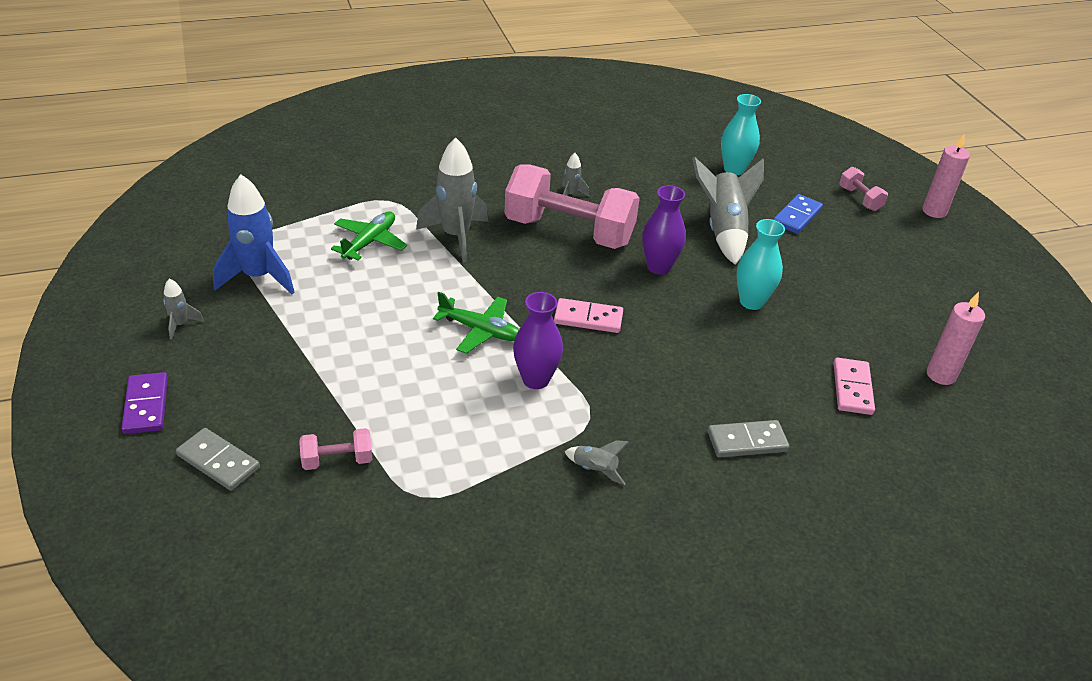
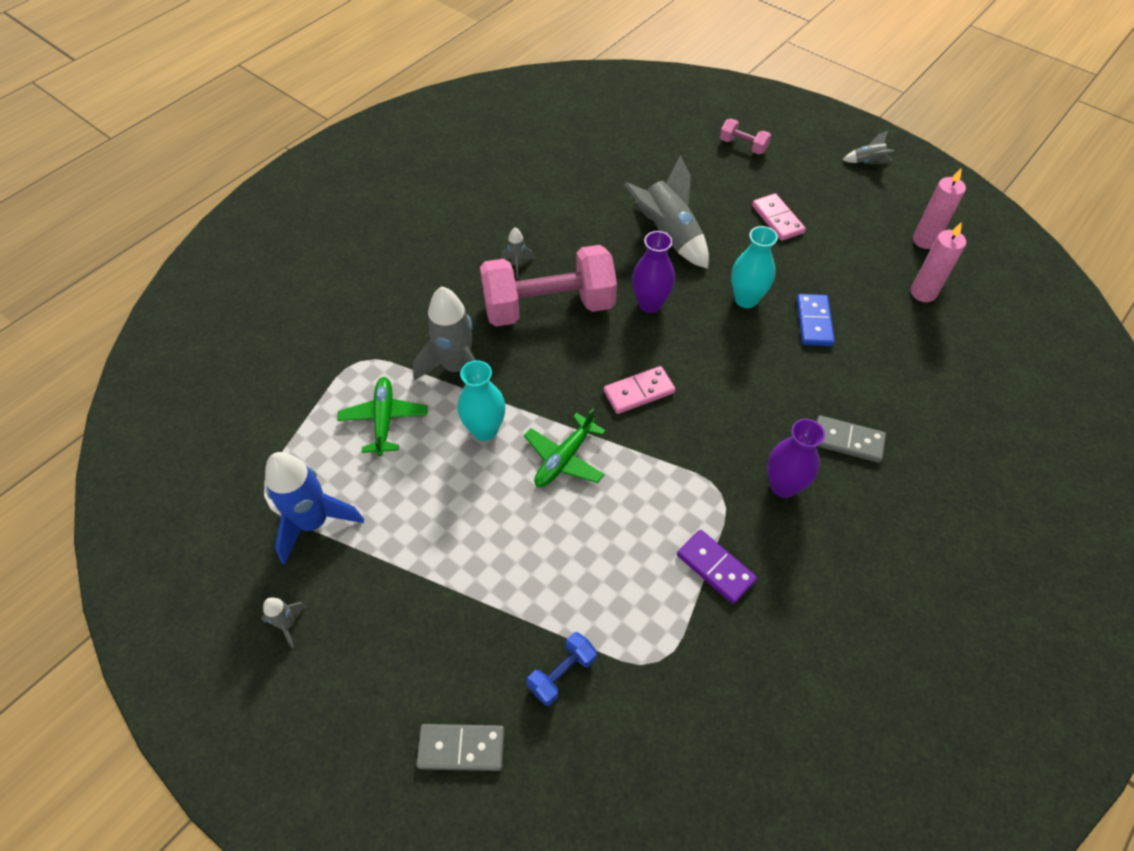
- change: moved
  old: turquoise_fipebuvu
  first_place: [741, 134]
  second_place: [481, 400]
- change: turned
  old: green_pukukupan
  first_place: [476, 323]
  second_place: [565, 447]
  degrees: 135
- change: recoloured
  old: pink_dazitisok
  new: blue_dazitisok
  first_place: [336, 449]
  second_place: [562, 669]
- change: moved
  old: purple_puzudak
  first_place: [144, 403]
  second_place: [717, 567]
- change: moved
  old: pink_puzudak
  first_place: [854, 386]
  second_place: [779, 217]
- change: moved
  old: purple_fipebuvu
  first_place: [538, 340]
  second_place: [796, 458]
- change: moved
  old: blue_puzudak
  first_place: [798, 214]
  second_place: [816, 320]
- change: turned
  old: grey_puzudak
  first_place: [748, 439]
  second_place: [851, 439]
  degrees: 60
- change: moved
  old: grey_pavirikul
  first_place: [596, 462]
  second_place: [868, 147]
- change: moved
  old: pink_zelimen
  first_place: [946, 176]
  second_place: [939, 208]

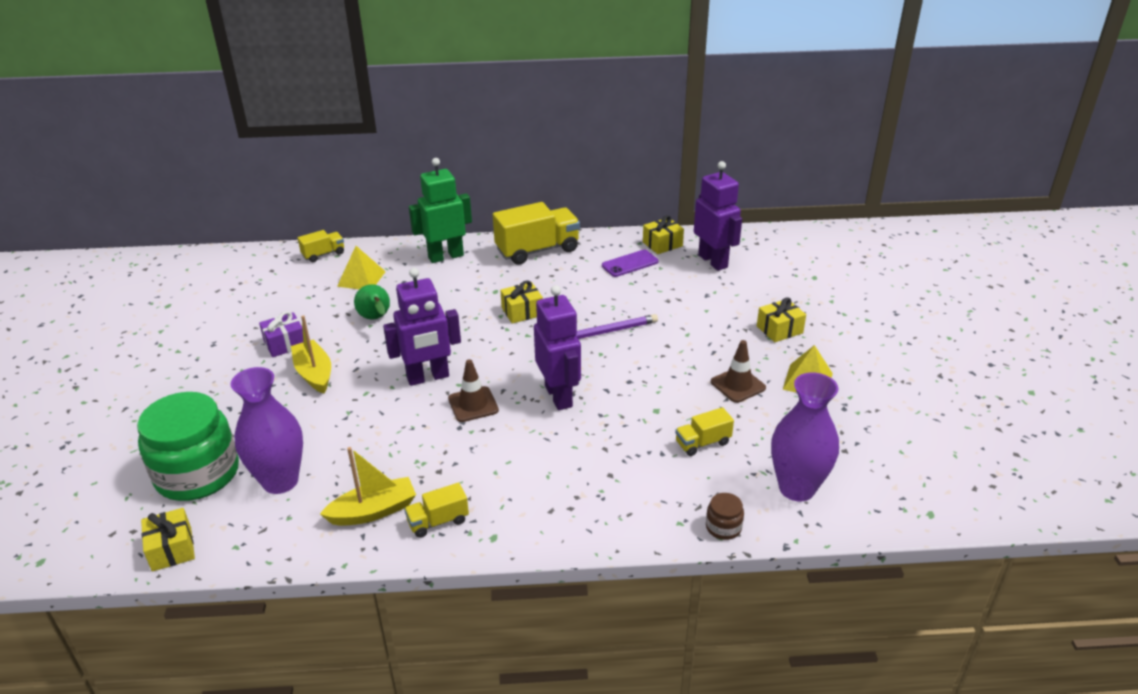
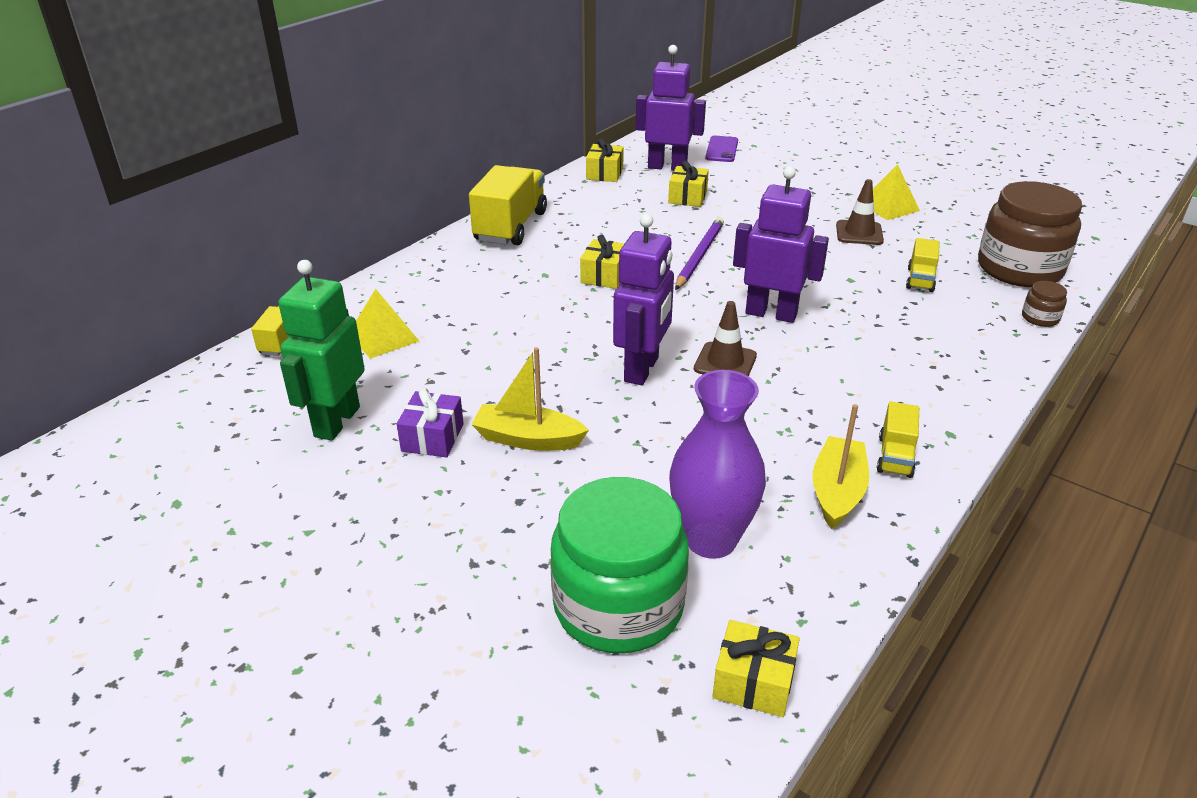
- change: moved
  old: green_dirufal
  first_place: [440, 210]
  second_place: [321, 350]
- change: moved
  old: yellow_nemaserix
  first_place: [781, 319]
  second_place: [688, 184]
- change: moved
  old: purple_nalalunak
  first_place: [630, 263]
  second_place: [721, 149]
- change: replaced
  old: purple_fipebuvu
  new: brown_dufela
  first_place: [805, 436]
  second_place: [1030, 234]
- change: removed
  old: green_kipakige
  first_place: [372, 301]

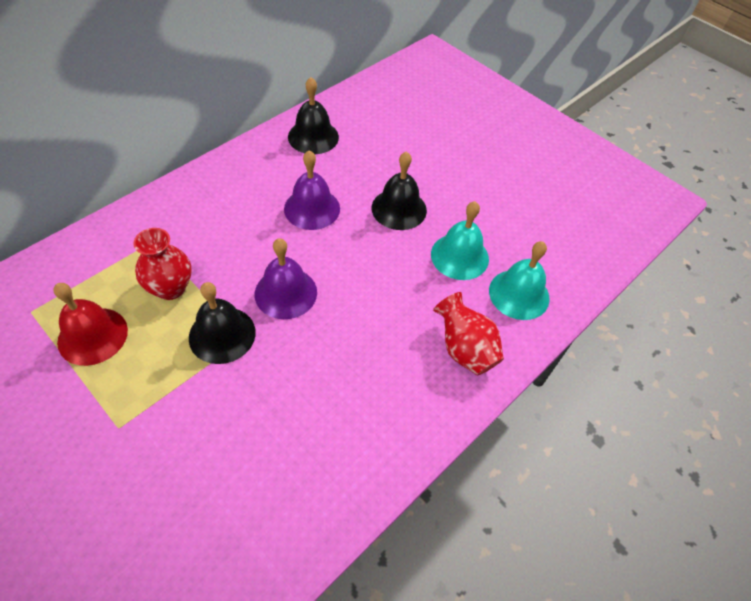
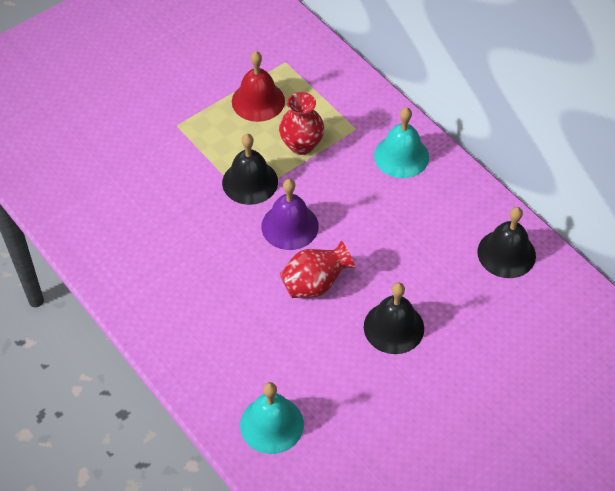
- change: moved
  old: red_fipebuvu
  first_place: [468, 334]
  second_place: [317, 269]
- change: moved
  old: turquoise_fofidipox
  first_place: [460, 240]
  second_place: [401, 142]
- change: removed
  old: purple_fofidipox
  first_place: [312, 190]

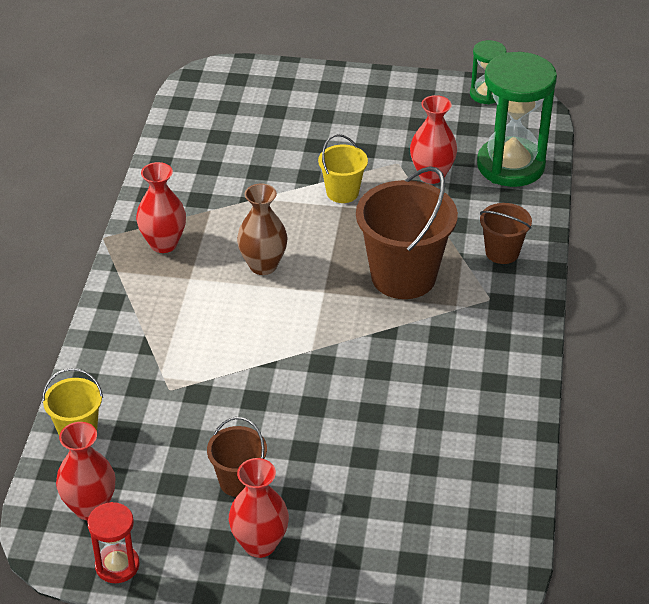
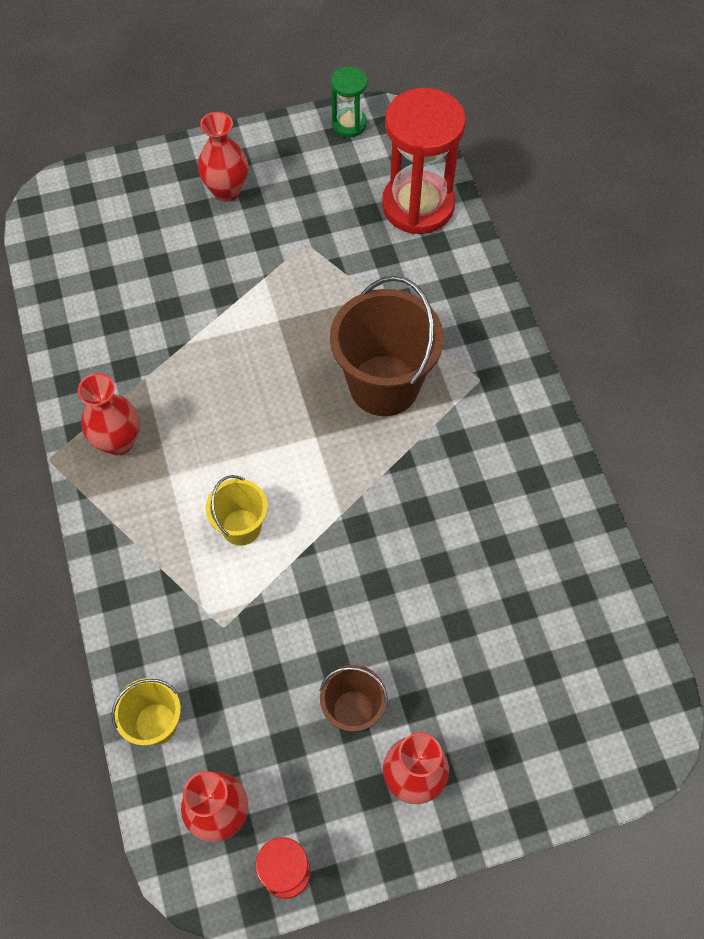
- change: moved
  old: red_fipebuvu
  first_place: [433, 139]
  second_place: [223, 157]
- change: moved
  old: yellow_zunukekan
  first_place: [343, 168]
  second_place: [237, 510]
- change: recoloured
  old: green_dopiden
  new: red_dopiden
  first_place: [517, 119]
  second_place: [424, 161]
- change: removed
  old: brown_fipebuvu
  first_place: [262, 229]
- change: removed
  old: brown_zunukekan
  first_place: [506, 233]

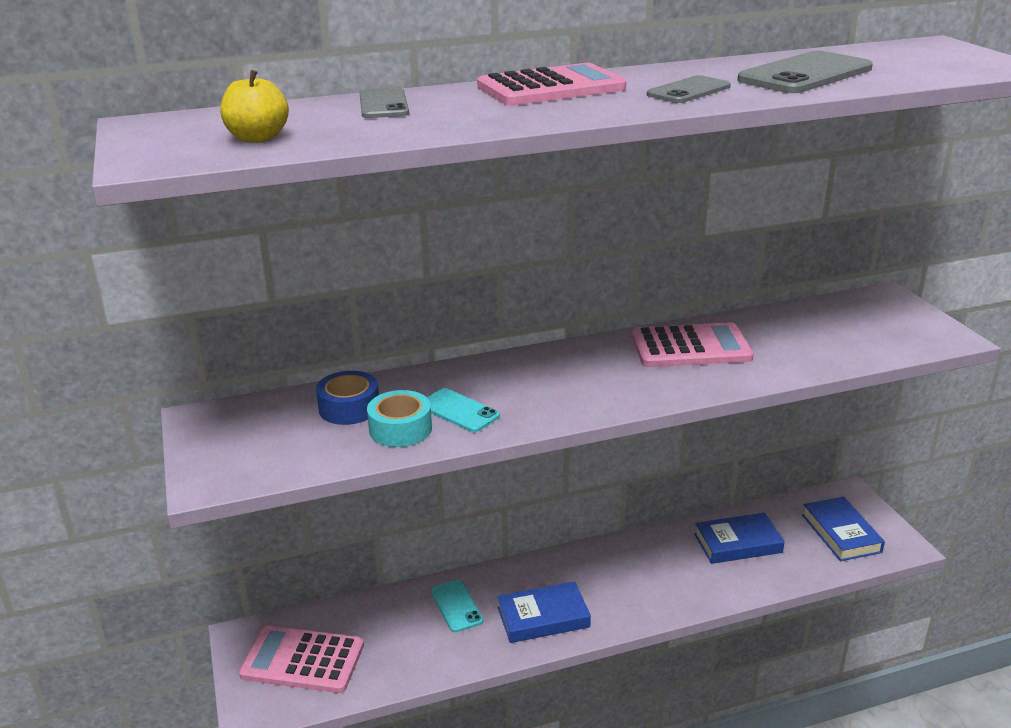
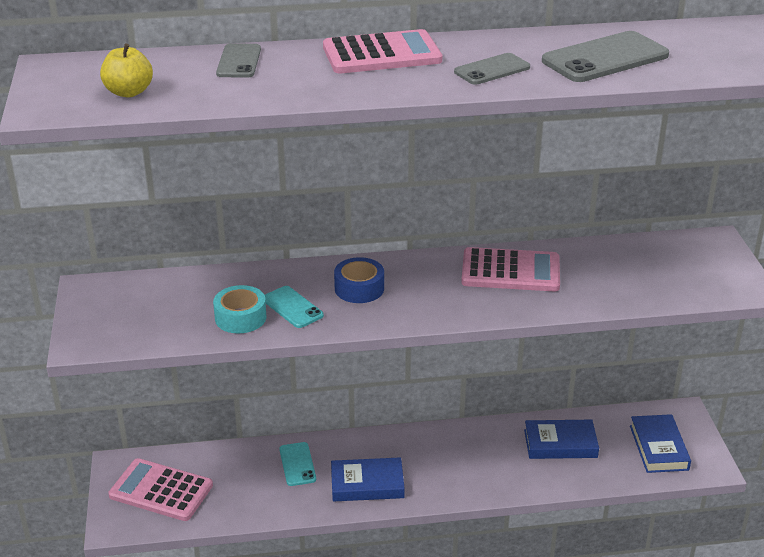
- change: moved
  old: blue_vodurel
  first_place: [347, 398]
  second_place: [359, 280]

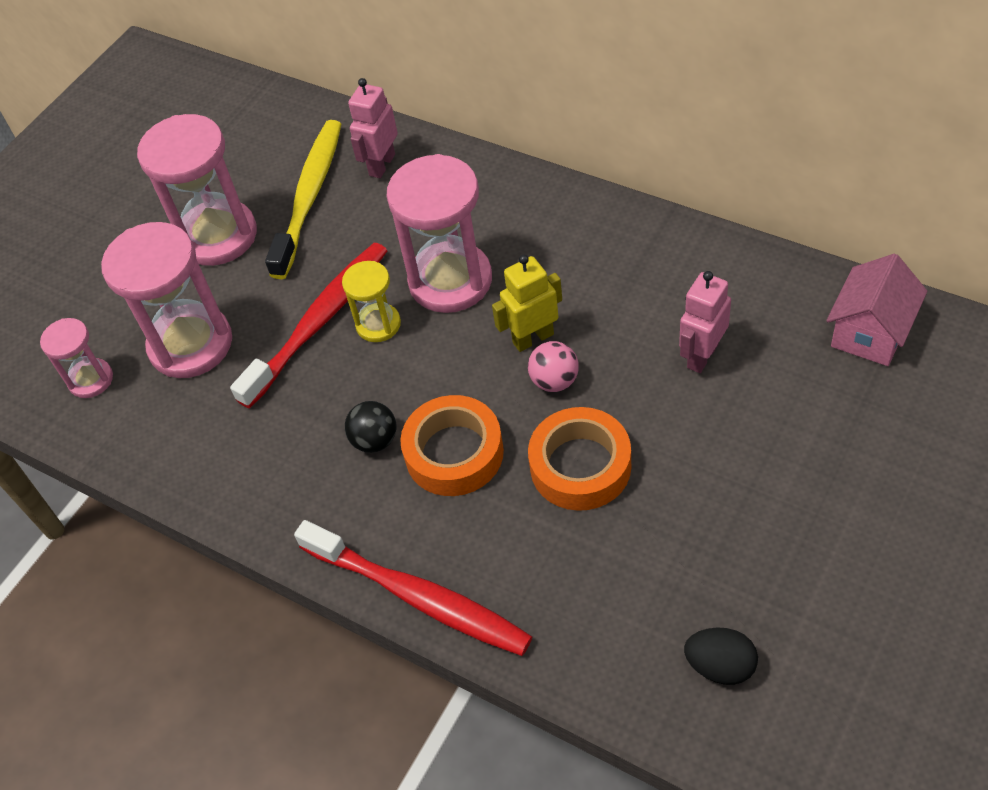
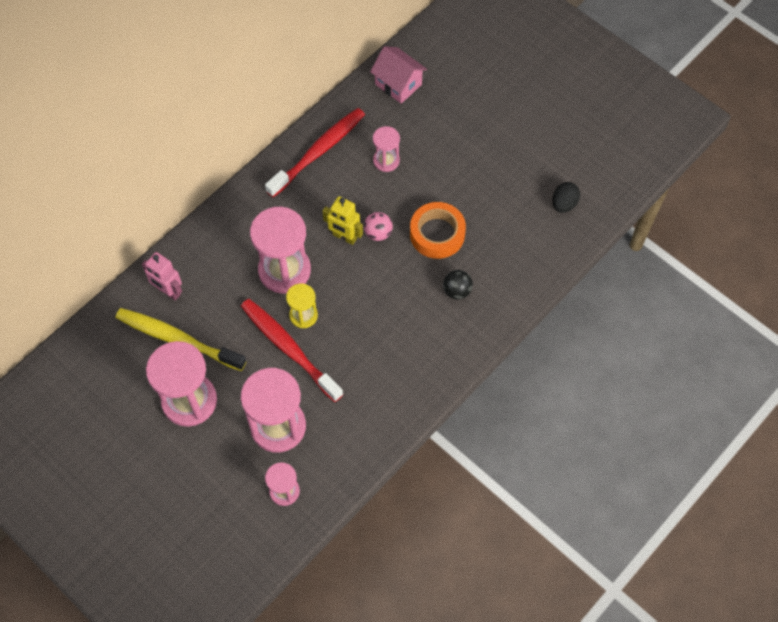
- change: moved
  old: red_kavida
  first_place: [413, 588]
  second_place: [315, 152]
- change: turned
  old: yellow_dirufal
  first_place: [527, 303]
  second_place: [343, 220]
  degrees: -45
- change: replaced
  old: pink_dirufal
  new: pink_dopiden
  first_place: [705, 322]
  second_place: [386, 149]
- change: moved
  old: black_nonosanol
  first_place: [370, 427]
  second_place: [458, 285]
- change: removed
  old: orange_vodurel
  first_place: [452, 445]

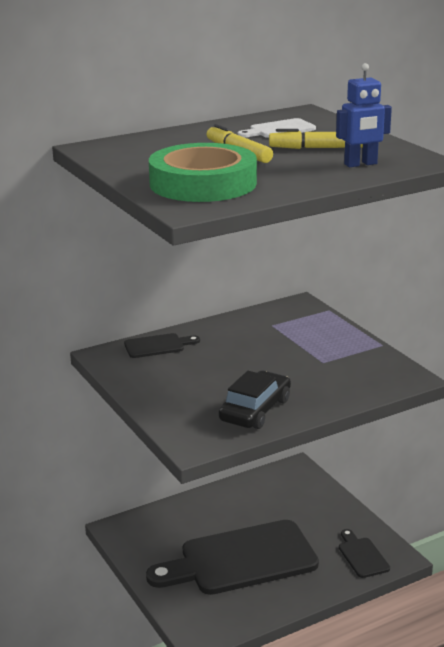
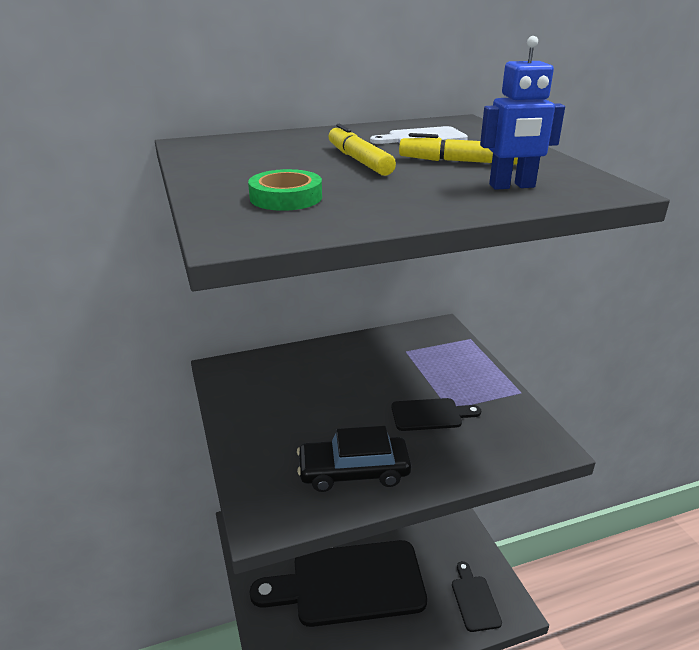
- change: resized
  old: green_vodurel
  first_place: [203, 172]
  second_place: [285, 190]
  factor: 0.5
- change: turned
  old: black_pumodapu
  first_place: [255, 400]
  second_place: [354, 459]
  degrees: -135
- change: moved
  old: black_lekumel
  first_place: [162, 345]
  second_place: [436, 414]

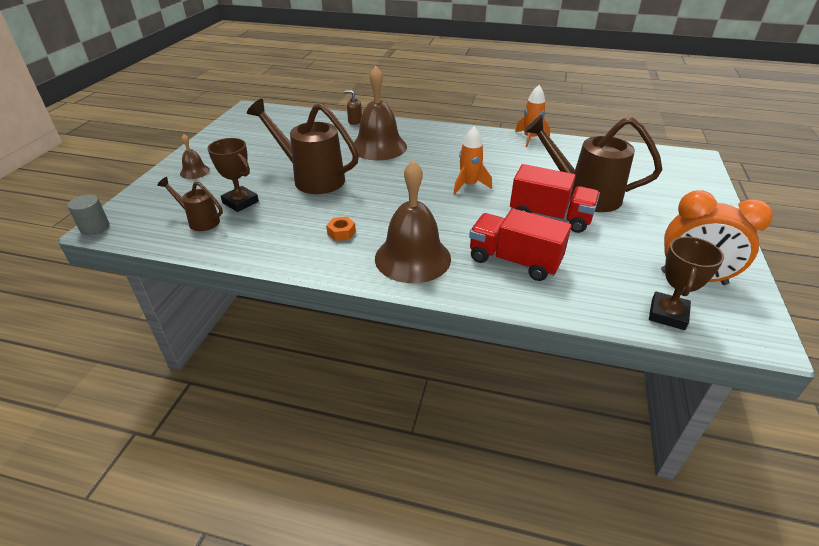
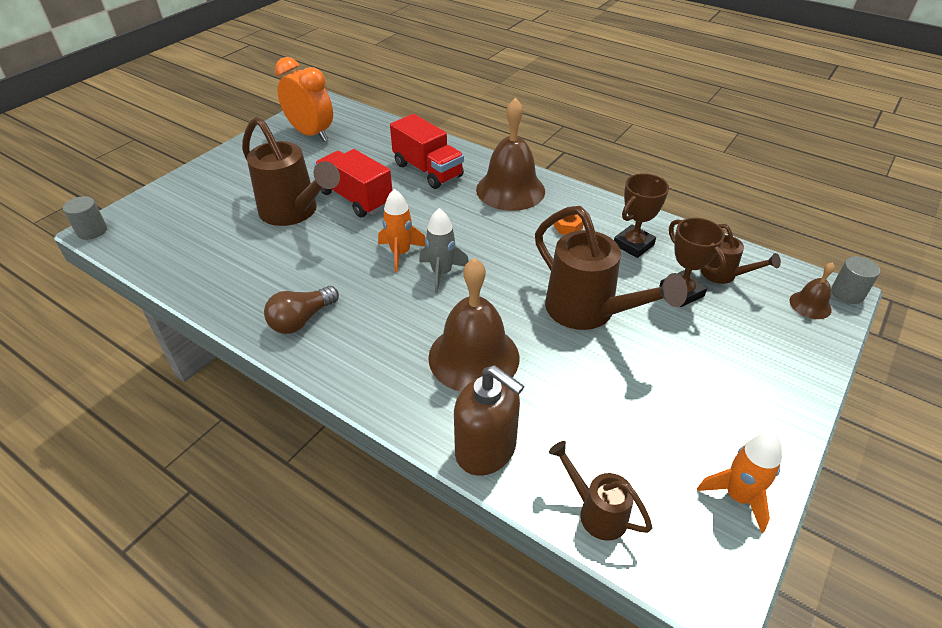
- change: added
  new: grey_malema
  second_place: [85, 218]
- change: added
  new: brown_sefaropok
  second_place: [301, 310]
- change: added
  new: grey_pavirikul
  second_place: [444, 250]
- change: resized
  old: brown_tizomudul
  first_place: [353, 107]
  second_place: [489, 420]
  factor: 2.07
- change: added
  new: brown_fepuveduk
  second_place: [600, 491]
- change: moved
  old: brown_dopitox
  first_place: [686, 283]
  second_place: [641, 215]
- change: moved
  old: orange_pavirikul
  first_place: [532, 116]
  second_place: [739, 483]
- change: moved
  old: brown_fofidipox
  first_place: [195, 156]
  second_place: [812, 290]

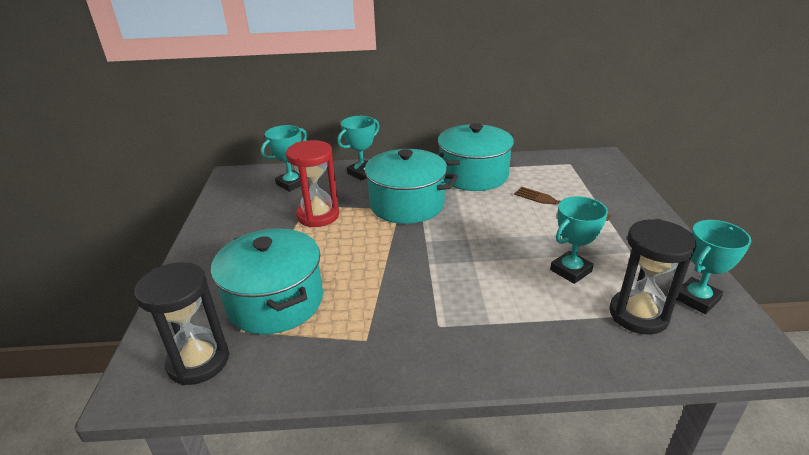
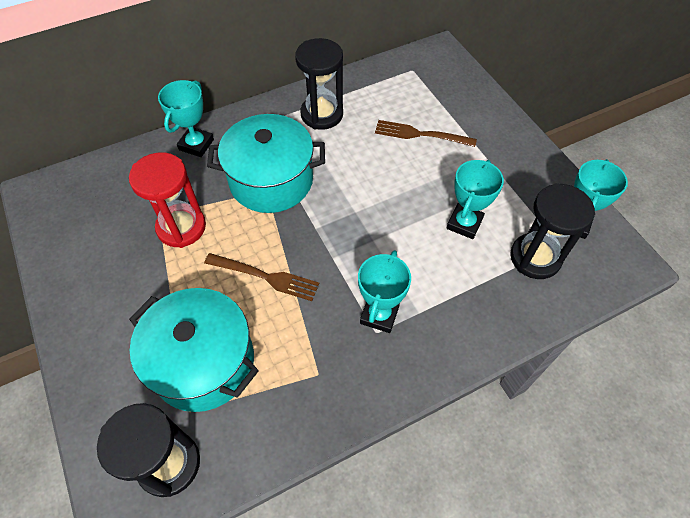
- change: added
  new: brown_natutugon
  second_place: [262, 277]
- change: replaced
  old: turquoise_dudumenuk
  new: black_dopiden
  first_place: [475, 157]
  second_place: [319, 84]
- change: moved
  old: turquoise_dopitox
  first_place: [284, 158]
  second_place: [384, 291]

